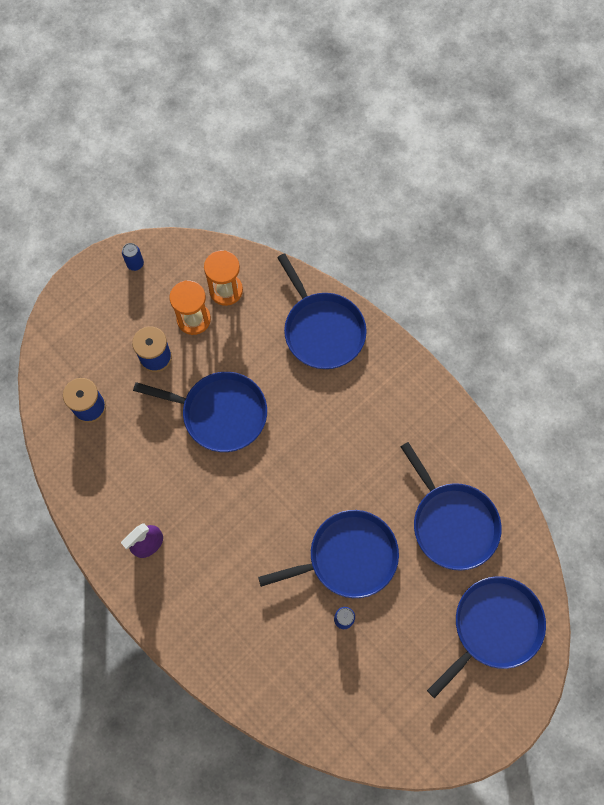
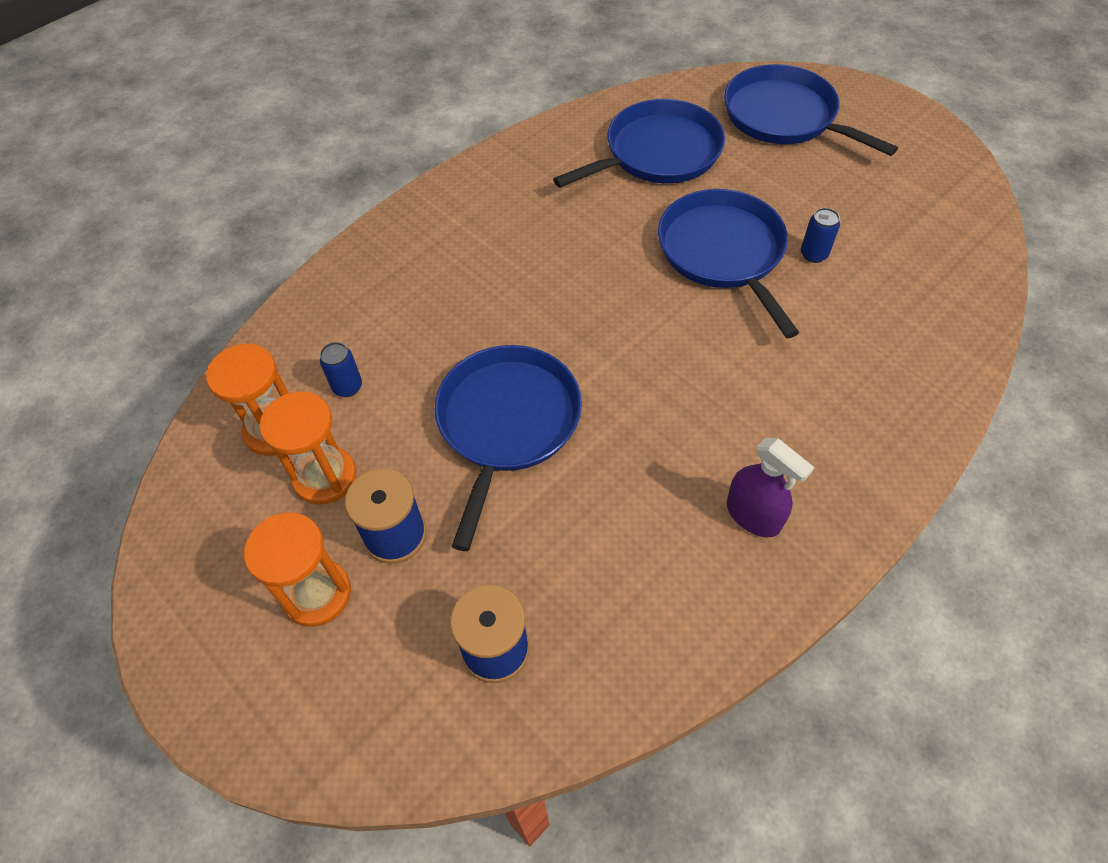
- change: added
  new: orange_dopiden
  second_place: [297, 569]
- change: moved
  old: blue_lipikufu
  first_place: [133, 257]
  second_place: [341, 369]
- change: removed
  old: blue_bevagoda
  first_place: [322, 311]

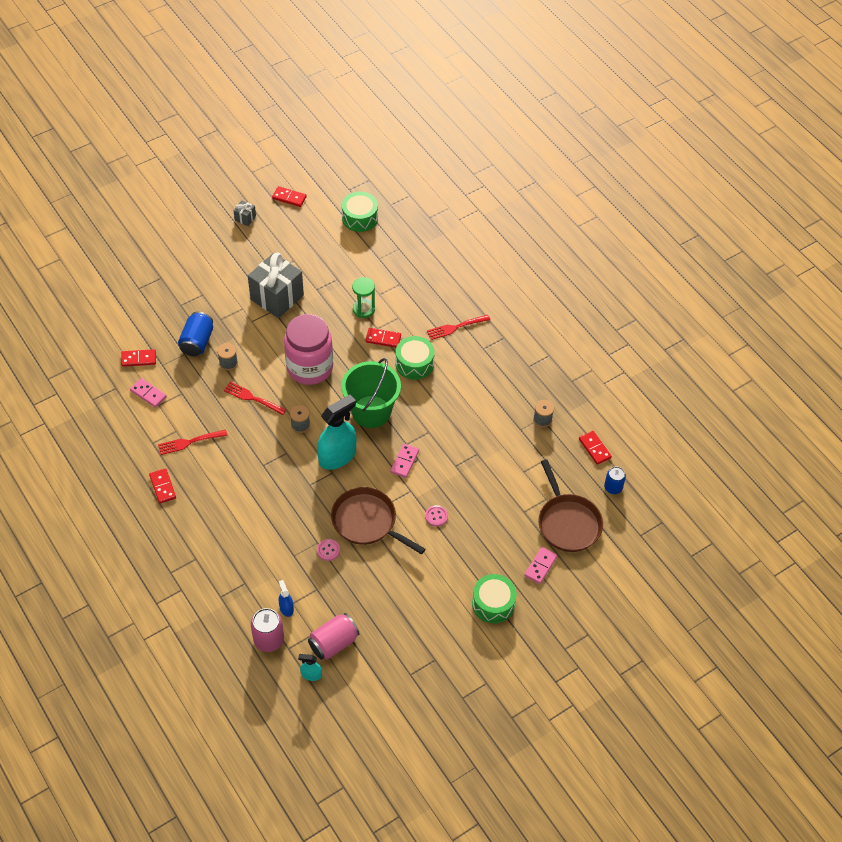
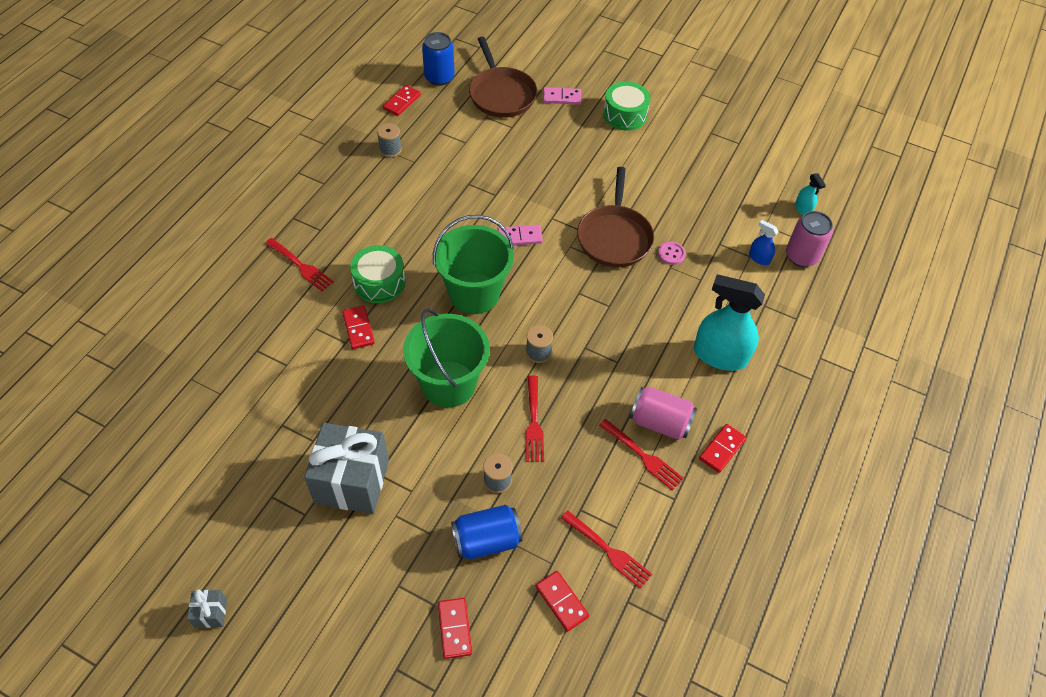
- change: replaced
  old: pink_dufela
  new: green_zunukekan
  first_place: [308, 349]
  second_place: [446, 358]
- change: resized
  old: blue_lipikufu
  first_place: [615, 480]
  second_place: [438, 59]
  factor: 1.53
- change: moved
  old: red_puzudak
  first_place: [289, 196]
  second_place: [455, 628]
- change: turned
  old: brown_bevagoda
  first_place: [570, 505]
  second_place: [503, 77]
  degrees: 120
- change: replaced
  old: pink_puzudak
  new: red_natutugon
  first_place: [148, 393]
  second_place: [606, 549]
- change: moved
  old: pink_lipikufu
  first_place: [334, 636]
  second_place: [663, 413]
- change: moved
  old: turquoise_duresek
  first_place: [336, 432]
  second_place: [729, 322]
- change: turned
  old: blue_duresek
  first_place: [286, 598]
  second_place: [764, 242]
  degrees: 90
- change: removed
  old: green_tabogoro
  first_place: [360, 212]
- change: removed
  old: green_dopiden
  first_place: [363, 297]
- change: removed
  old: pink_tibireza
  first_place: [436, 516]

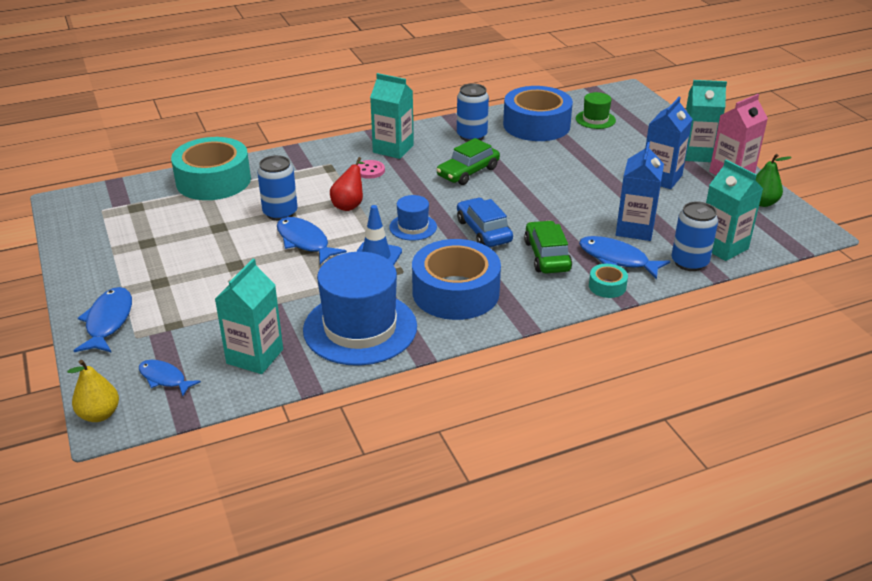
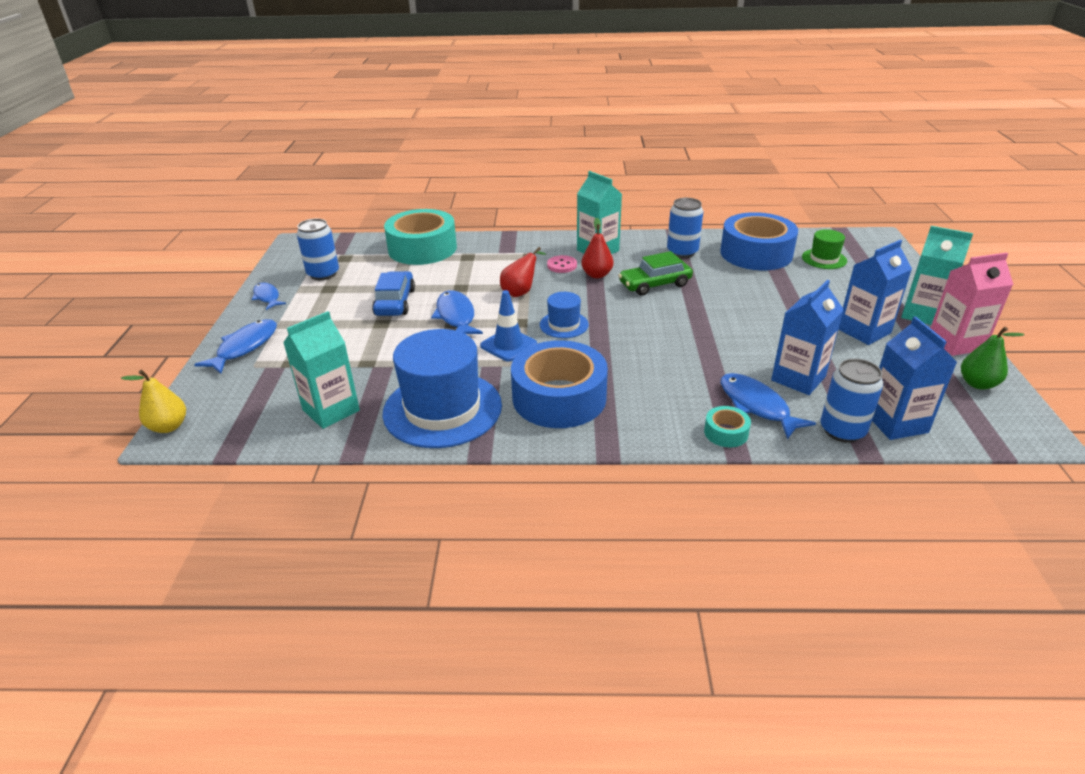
- change: moved
  old: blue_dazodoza
  first_place: [170, 378]
  second_place: [268, 296]
- change: moved
  old: blue_lipikufu
  first_place: [277, 188]
  second_place: [318, 249]
- change: moved
  old: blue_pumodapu
  first_place: [485, 222]
  second_place: [393, 293]
- change: added
  new: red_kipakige
  second_place: [597, 248]
- change: recoloured
  old: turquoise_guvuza
  new: blue_guvuza
  first_place: [734, 210]
  second_place: [914, 378]
- change: removed
  old: green_pumodapu
  first_place: [548, 247]

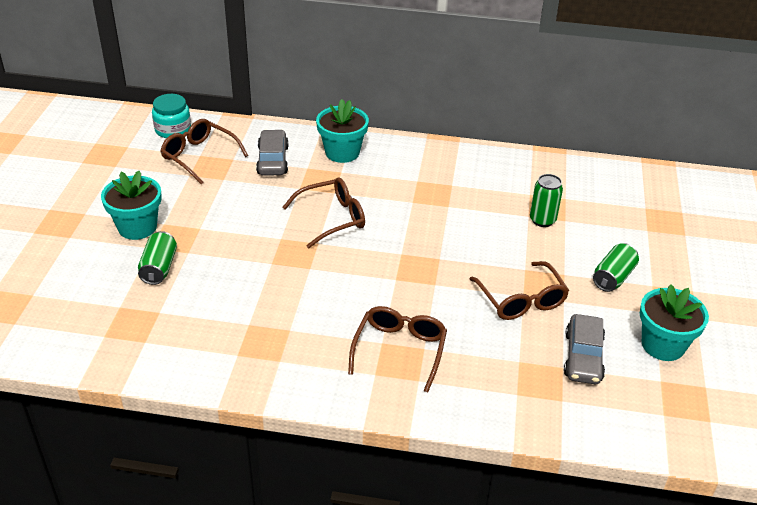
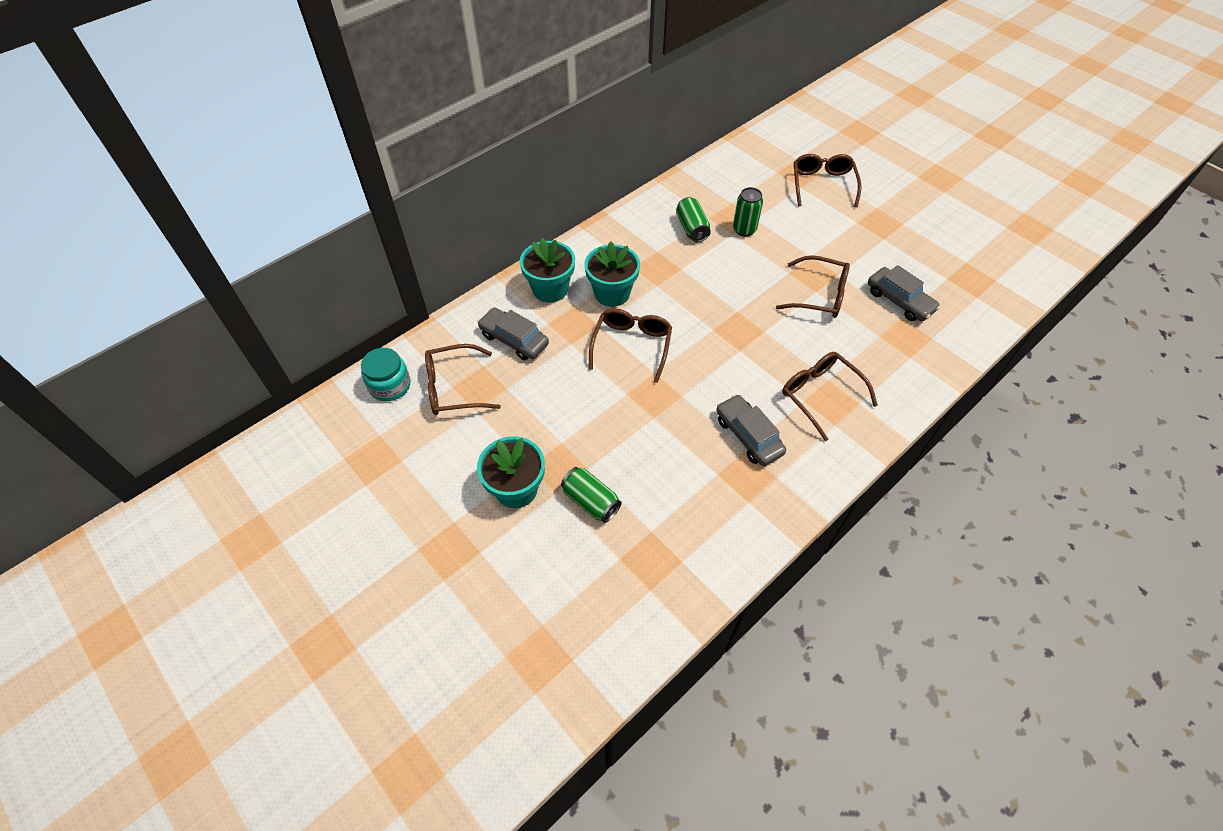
- change: moved
  old: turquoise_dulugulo
  first_place: [674, 322]
  second_place: [612, 274]
- change: moved
  old: green_lipikufu
  first_place: [616, 267]
  second_place: [693, 219]
- change: added
  new: grey_pumodapu
  second_place: [751, 430]
- change: added
  new: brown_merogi
  second_place: [827, 180]

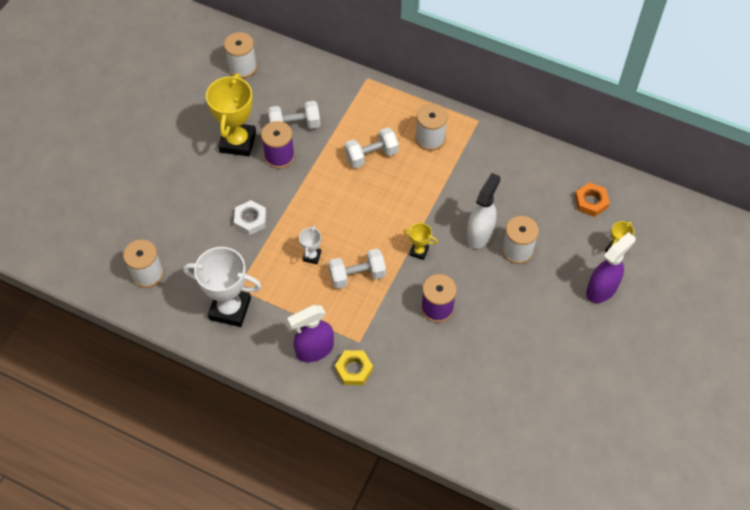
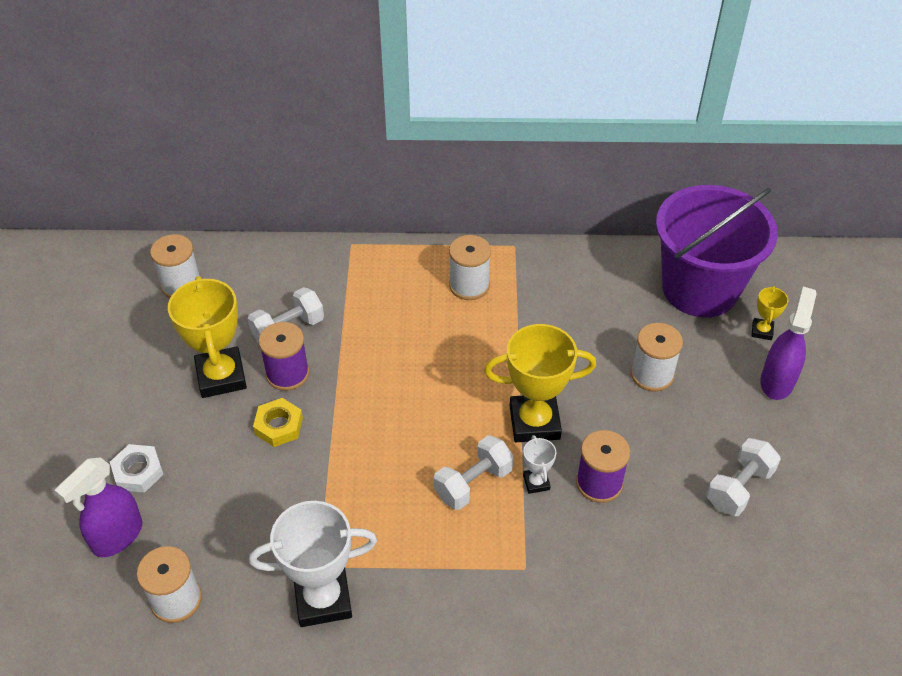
- change: moved
  old: purple_duresek
  first_place: [310, 333]
  second_place: [98, 507]
- change: moved
  old: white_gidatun
  first_place: [250, 217]
  second_place: [137, 468]
- change: moved
  old: yellow_gidatun
  first_place: [354, 367]
  second_place: [278, 422]
- change: resized
  old: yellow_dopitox
  first_place: [420, 241]
  second_place: [540, 383]
  factor: 2.14
- change: moved
  old: white_dopitox
  first_place: [310, 244]
  second_place: [539, 464]
- change: replaced
  old: orange_gidatun
  new: purple_zunukekan
  first_place: [592, 199]
  second_place: [717, 251]
- change: moved
  old: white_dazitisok
  first_place: [371, 147]
  second_place: [743, 477]
- change: removed
  old: white_duresek
  first_place: [483, 210]

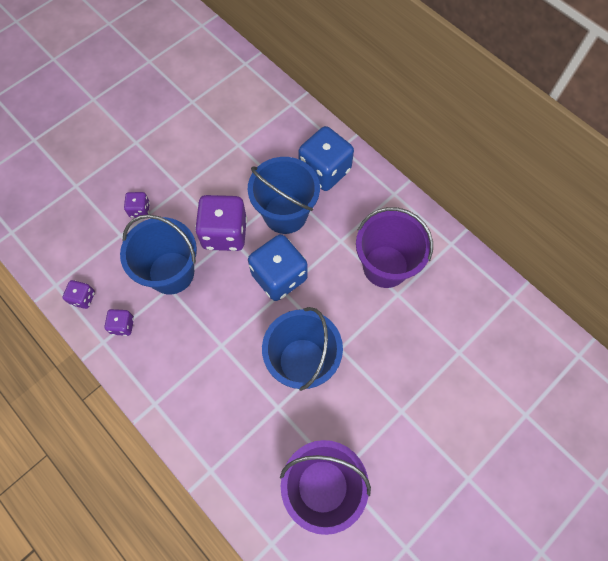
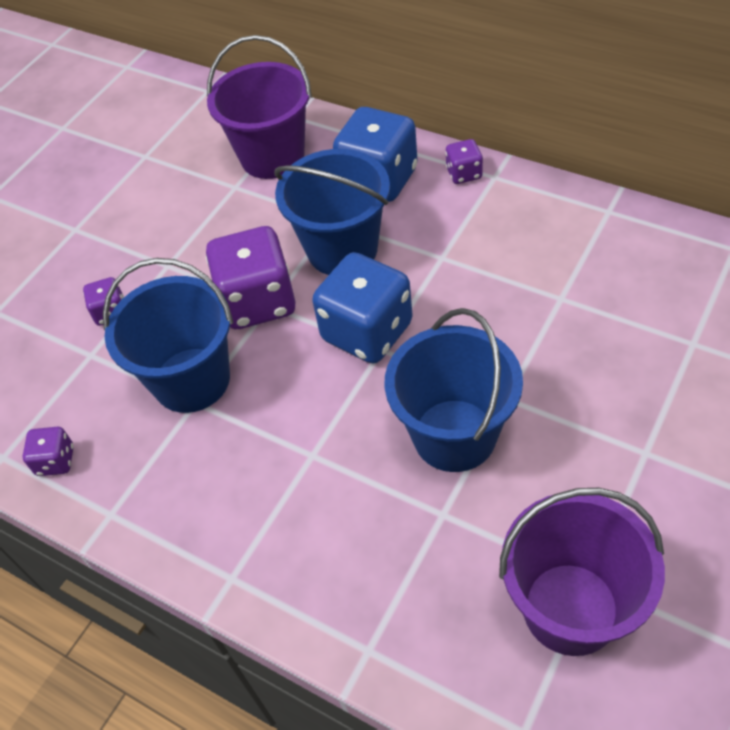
- change: moved
  old: purple_zunukekan
  first_place: [394, 247]
  second_place: [259, 107]
- change: moved
  old: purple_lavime
  first_place: [119, 322]
  second_place: [464, 161]

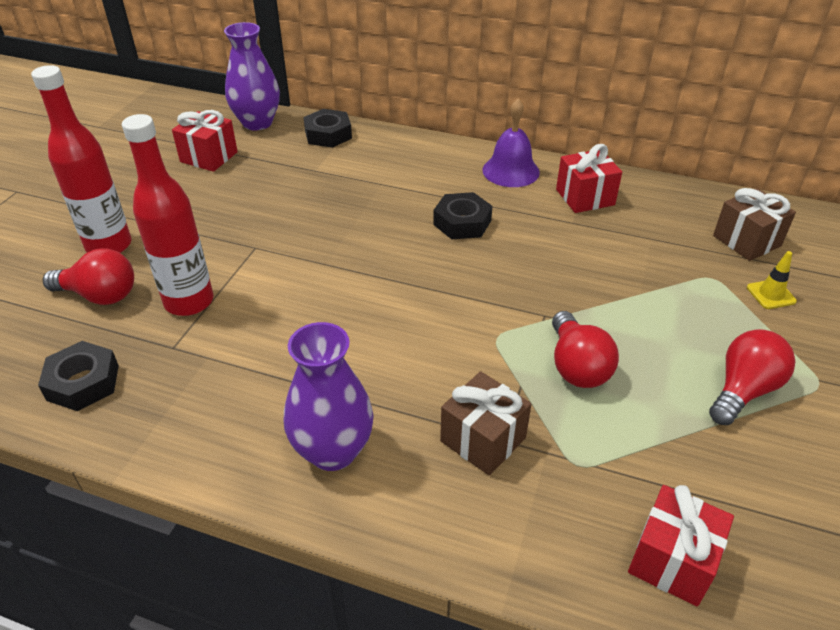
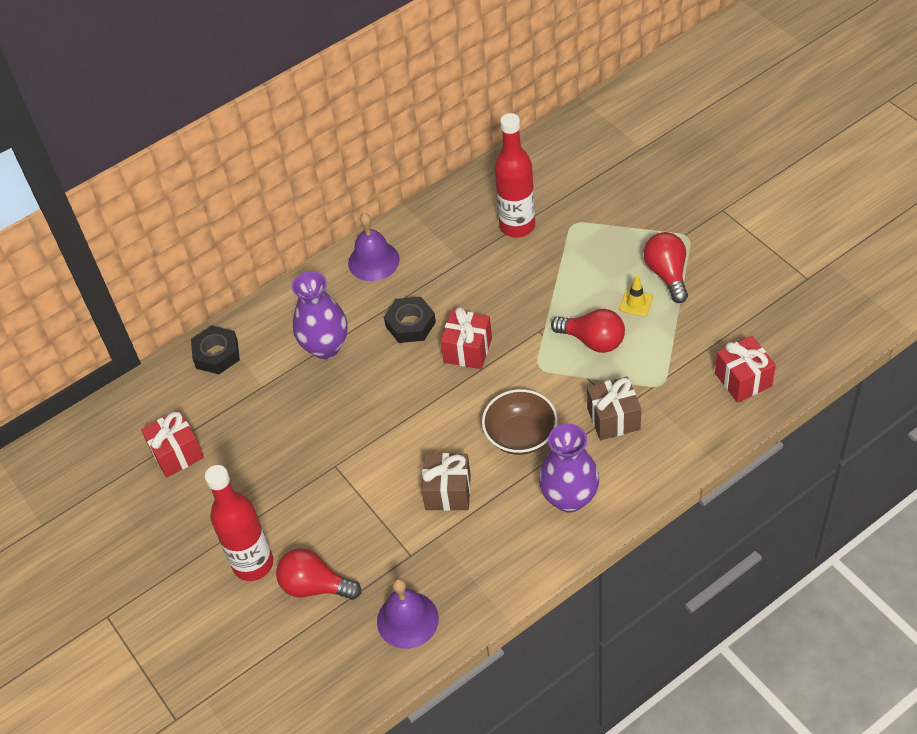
- change: turned
  old: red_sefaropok
  first_place: [88, 276]
  second_place: [318, 574]
  degrees: -120
- change: moved
  old: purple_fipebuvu
  first_place: [252, 76]
  second_place: [320, 315]
- change: replaced
  old: black_gidatun
  new: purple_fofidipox
  first_place: [78, 376]
  second_place: [408, 613]
- change: moved
  old: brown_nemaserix
  first_place: [754, 224]
  second_place: [446, 482]
- change: moved
  old: red_nemaserix
  first_place: [589, 178]
  second_place: [466, 338]
- change: added
  new: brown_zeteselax
  second_place: [520, 422]
- change: moved
  old: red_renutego
  first_place: [168, 215]
  second_place: [514, 175]
- change: moved
  old: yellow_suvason
  first_place: [772, 280]
  second_place: [636, 295]

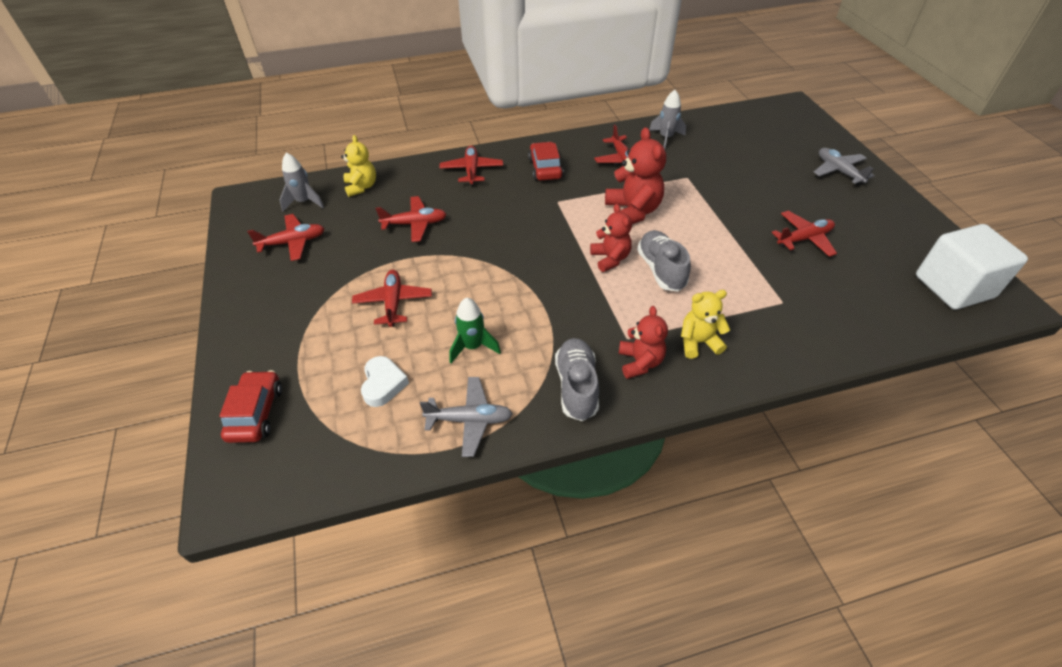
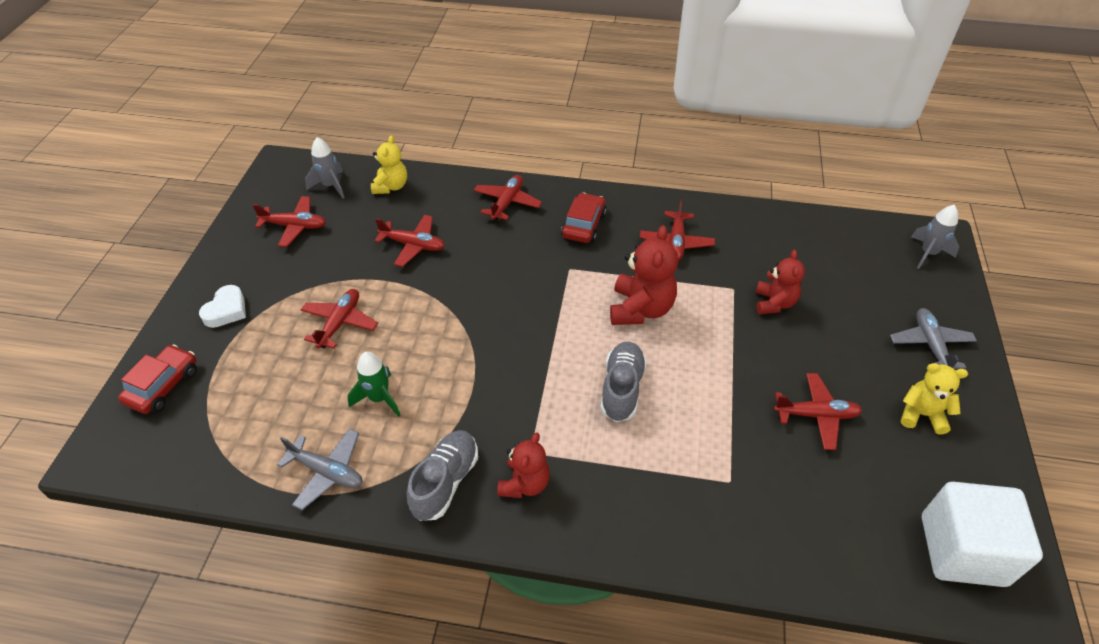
- change: moved
  old: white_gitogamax
  first_place: [385, 381]
  second_place: [222, 306]
- change: moved
  old: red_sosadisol
  first_place: [611, 238]
  second_place: [780, 282]
- change: moved
  old: yellow_sosadisol
  first_place: [705, 324]
  second_place: [934, 398]
- change: moved
  old: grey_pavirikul
  first_place: [667, 119]
  second_place: [935, 237]

